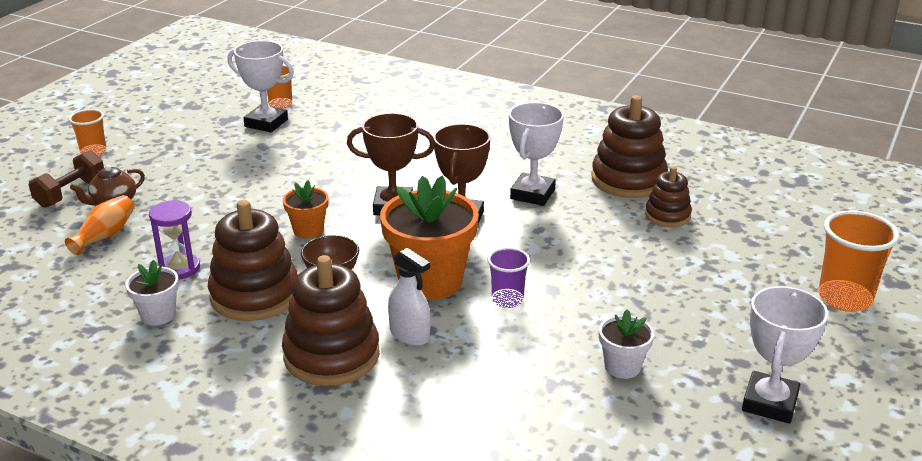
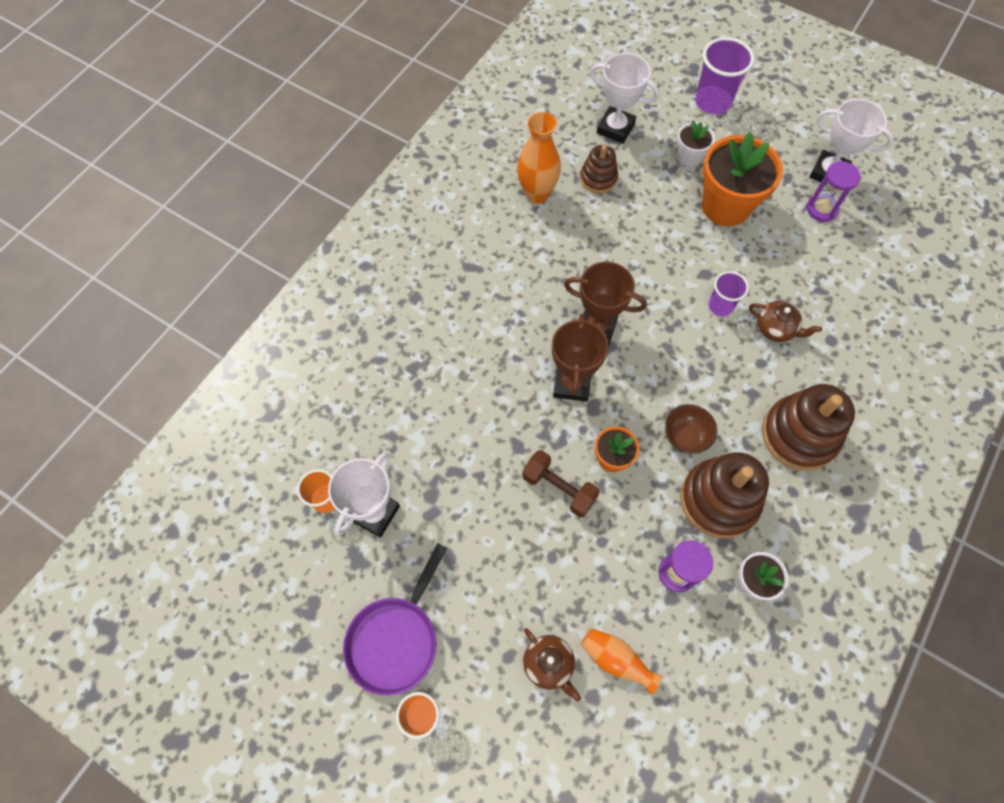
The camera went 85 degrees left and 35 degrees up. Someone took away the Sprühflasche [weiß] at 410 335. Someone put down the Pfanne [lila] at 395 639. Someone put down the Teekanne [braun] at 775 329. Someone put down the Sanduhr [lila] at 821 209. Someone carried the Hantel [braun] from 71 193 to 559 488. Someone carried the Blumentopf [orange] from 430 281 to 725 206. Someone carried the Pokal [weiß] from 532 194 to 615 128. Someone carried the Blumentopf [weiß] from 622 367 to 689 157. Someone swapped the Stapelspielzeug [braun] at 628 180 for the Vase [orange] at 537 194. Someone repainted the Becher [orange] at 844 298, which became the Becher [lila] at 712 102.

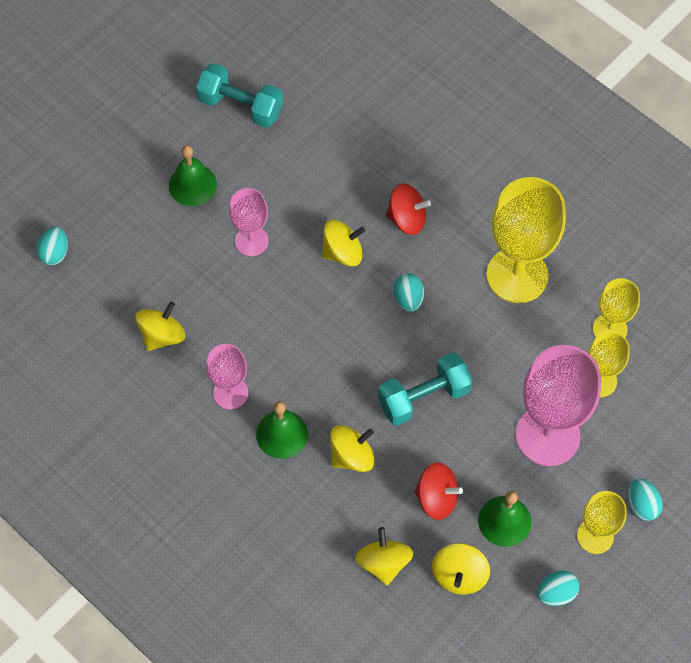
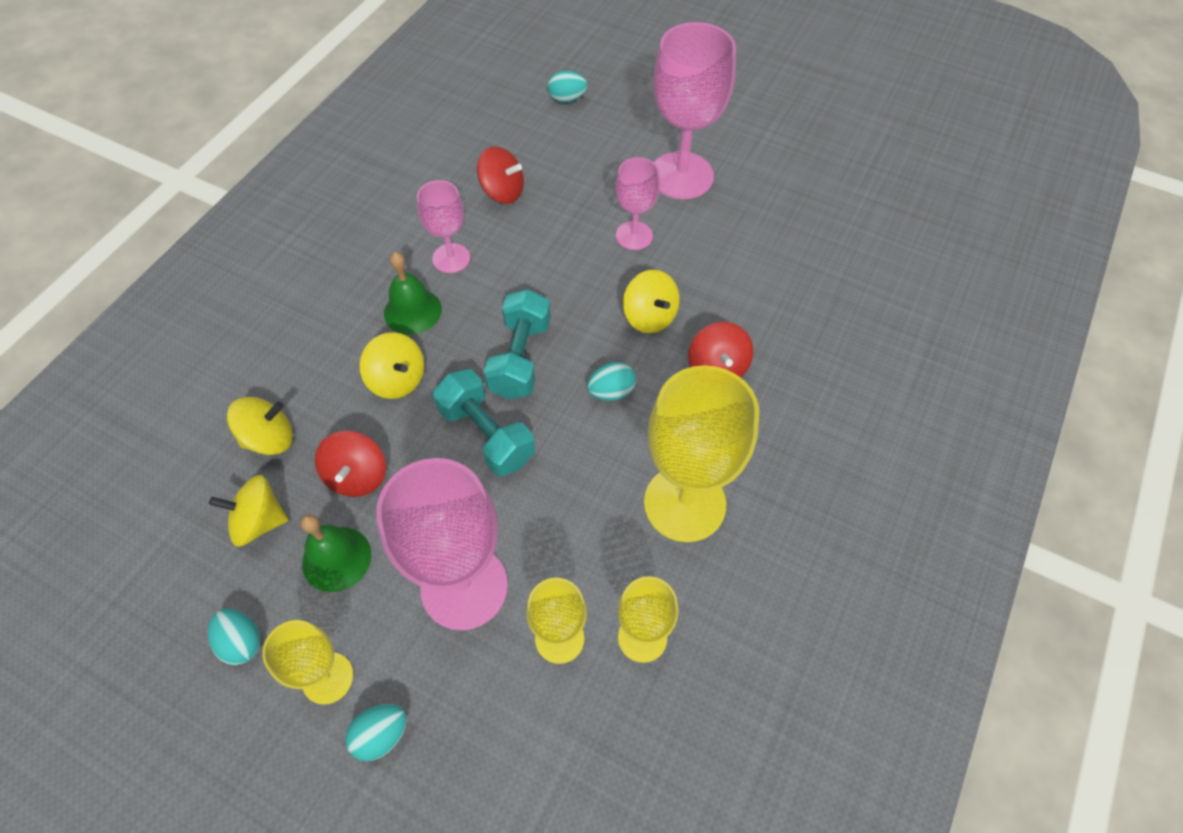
The camera went 75 degrees right and 5 degrees down. Someone carried the Hantel [türkis] from 240 106 to 520 358. Someone swapped the Glocke [grün] at 192 185 for the Kelch [rosa] at 681 176. Someone repainted the Kreisel [gelb] at 162 335, which became the Kreisel [rot] at 502 192.

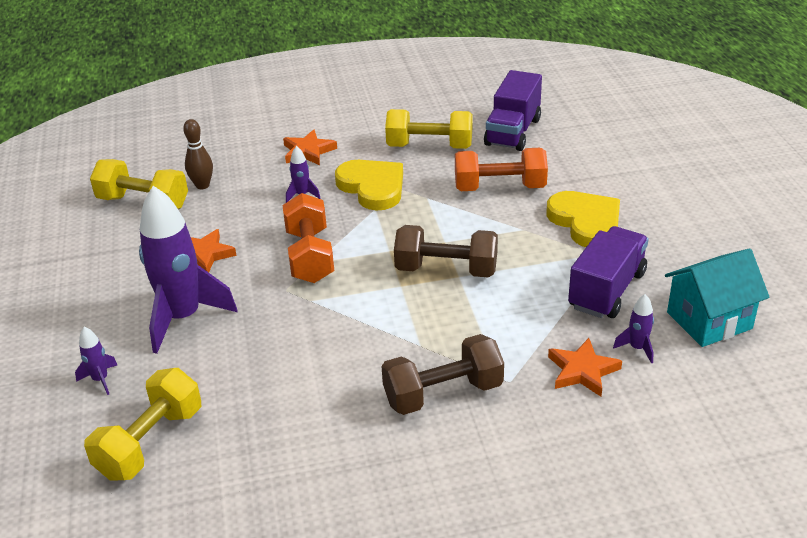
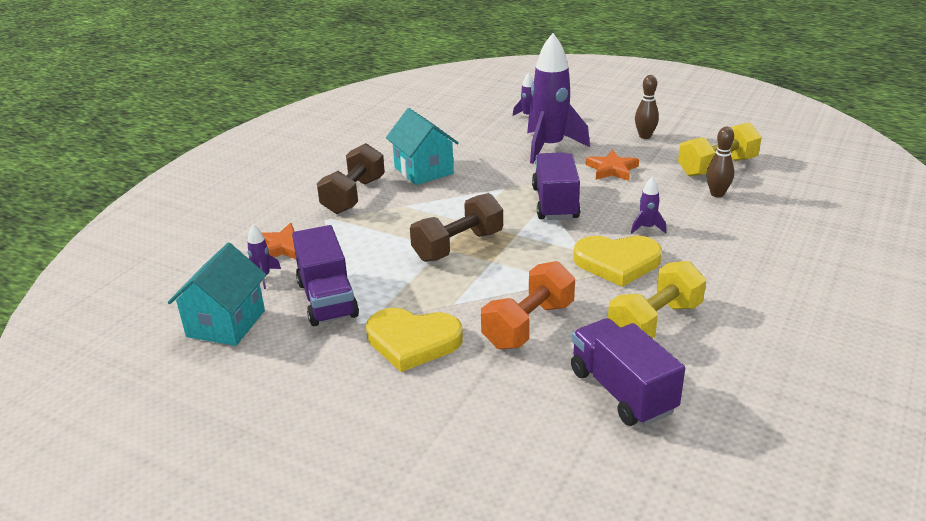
The camera went 130 degrees right and 5 degrees down. Someone took away the Hantel [gelb] at 150 442. Someone took away the Stern [orange] at 308 151. Someone put down the Haus [türkis] at 423 170. Someone put down the Bowlingkegel [braun] at 645 136. Someone swapped the Hantel [orange] at 309 256 for the Lastwagen [lila] at 555 203.

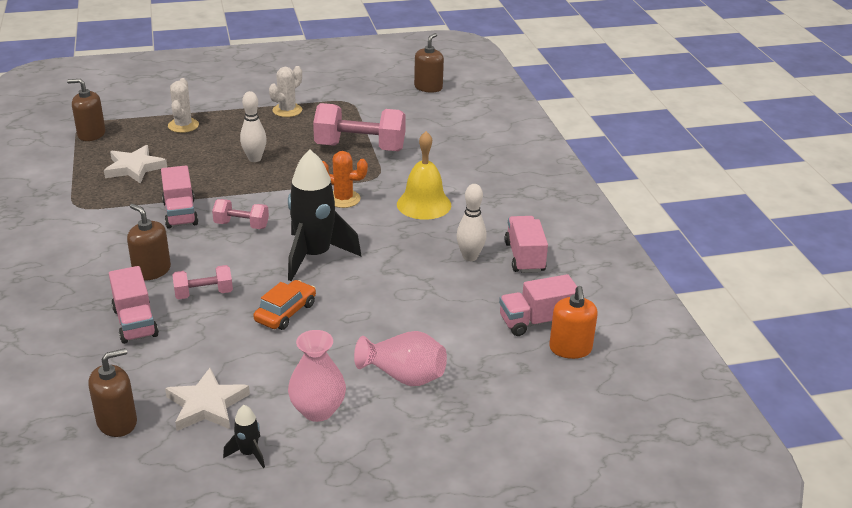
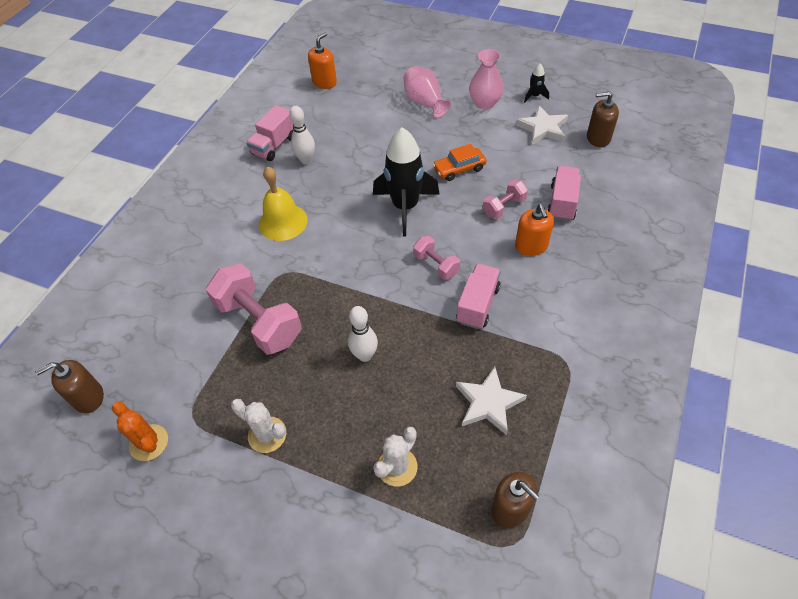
The camera went 140 degrees left and 20 degrees up. Someone took away the Lastwagen [rosa] at 537 321. Someone carried the Kaktus [orange] from 343 199 to 149 443. Someone repainted the Seifenspender [braun] at 152 271, which became the Seifenspender [orange] at 531 246. Someone rotated the Hantel [rosa] at 204 294 by 60 degrees counterclockwise. Someone rotated the Kaktus [weiß] at 287 110 by 45 degrees clockwise.

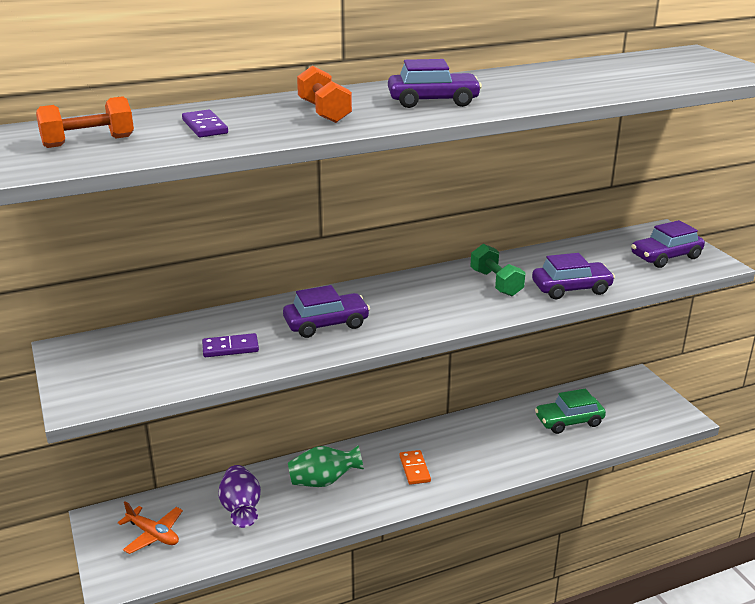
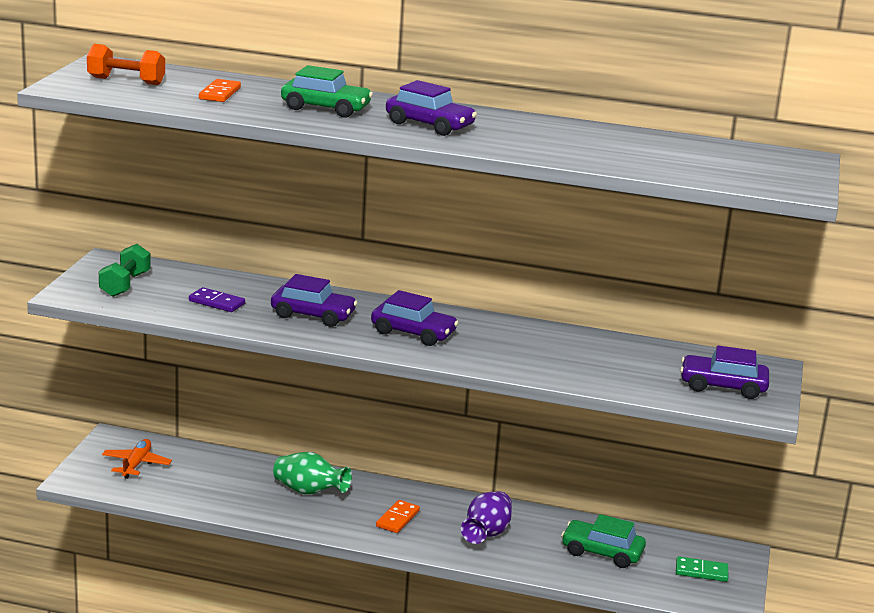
The camera went 35 degrees right and 5 degrees down. Someone put down the Dominostein [grün] at 701 571. Someone carried the Vase [lila] from 241 509 to 486 534. Someone carried the Hantel [grün] from 496 283 to 125 284. Someone carried the Auto [lila] from 571 288 to 413 333. Someone swapped the Hantel [orange] at 324 112 for the Auto [grün] at 326 108. Someone repainted the Dominostein [lila] at 204 127, which became the Dominostein [orange] at 219 93. Someone rotated the Flugzeug [orange] at 153 534 by 150 degrees counterclockwise.

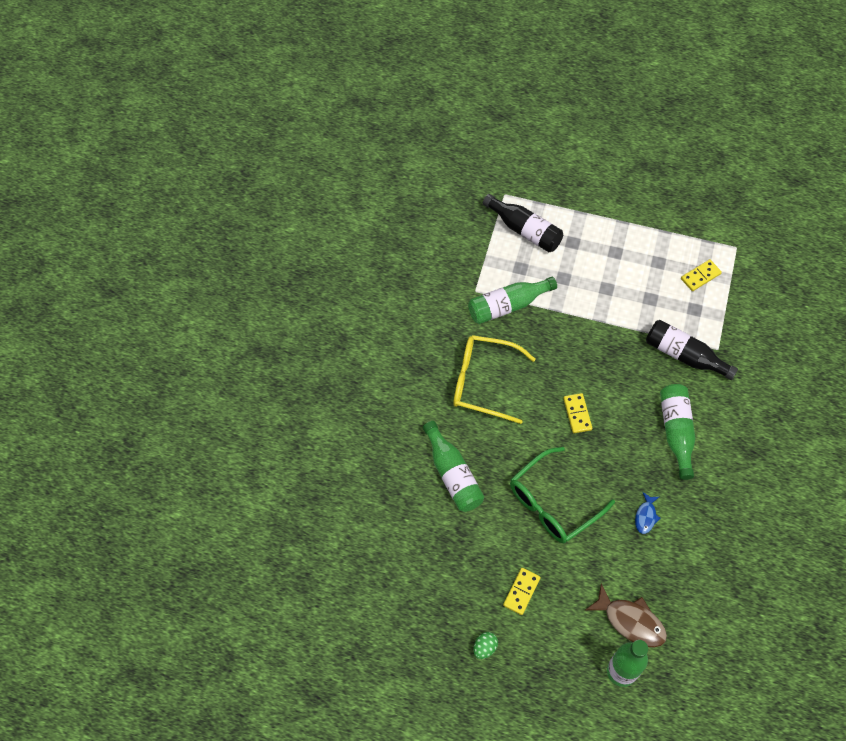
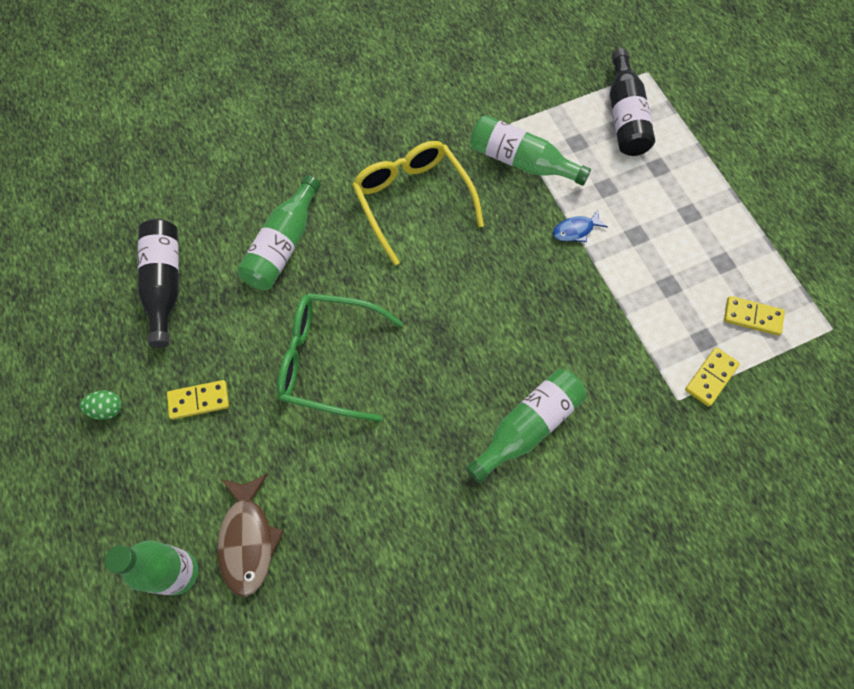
The camera went 50 degrees right and 5 degrees up. Someone carried the Dominostein [gelb] from 577 414 to 711 377. Someone carried the Fisch [blau] from 645 516 to 576 230. Someone carried the Flasche [schwarz] from 684 355 to 165 284.

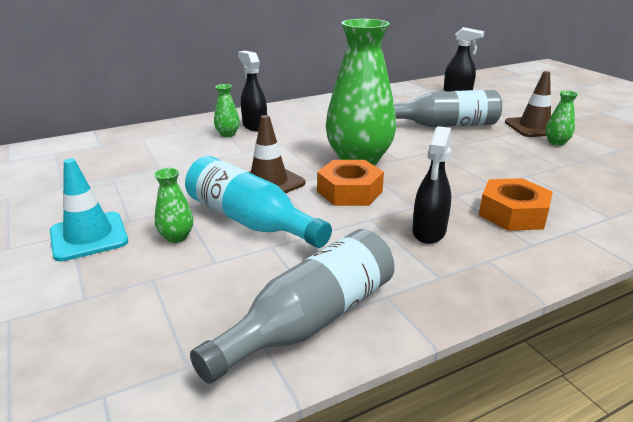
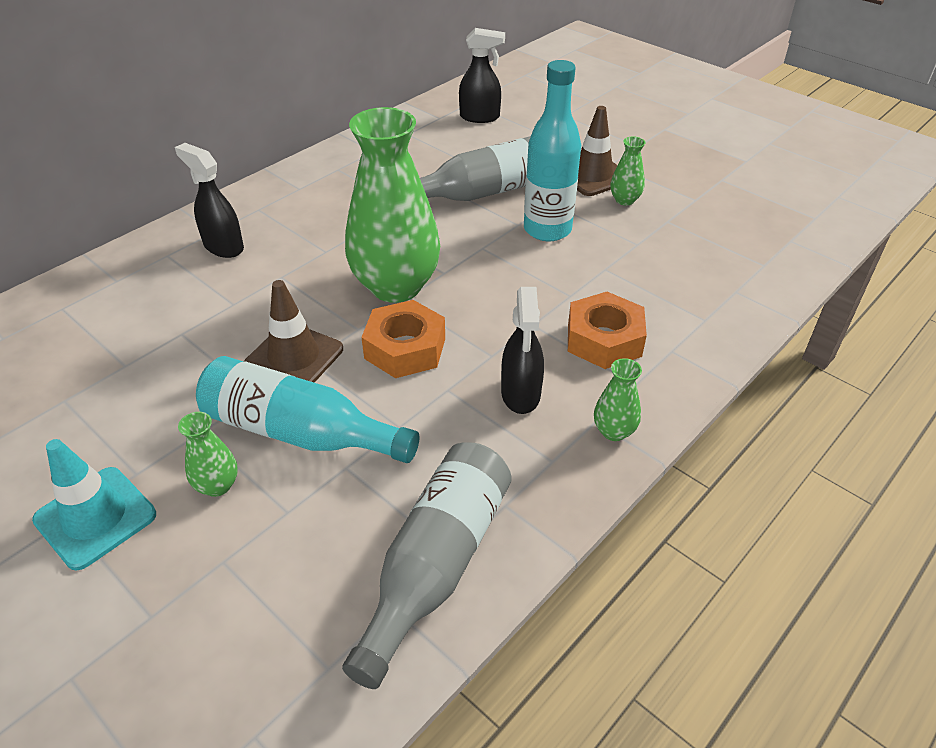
The camera went 20 degrees left and 15 degrees up. Someone put down the Flasche [türkis] at 547 229. Someone carried the Vase [grün] from 228 134 to 613 431.

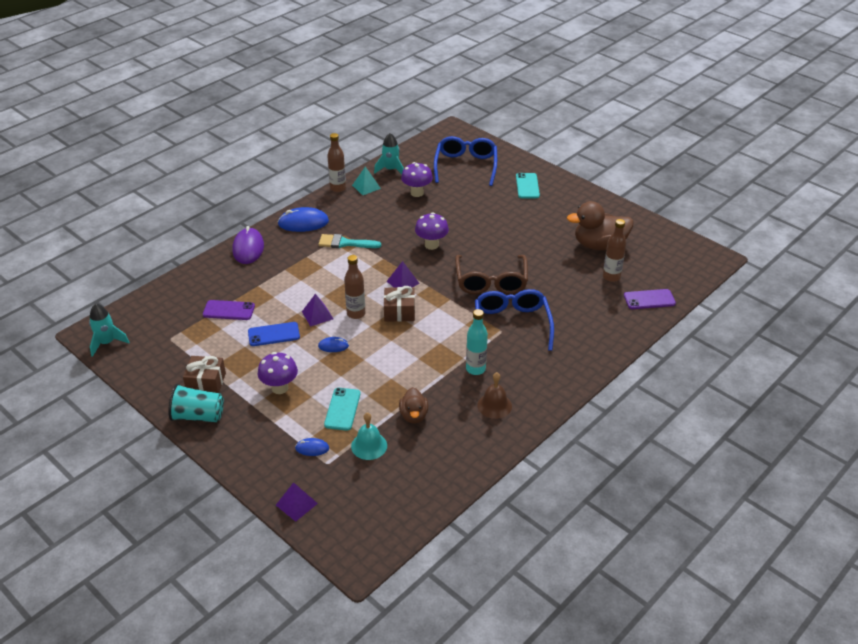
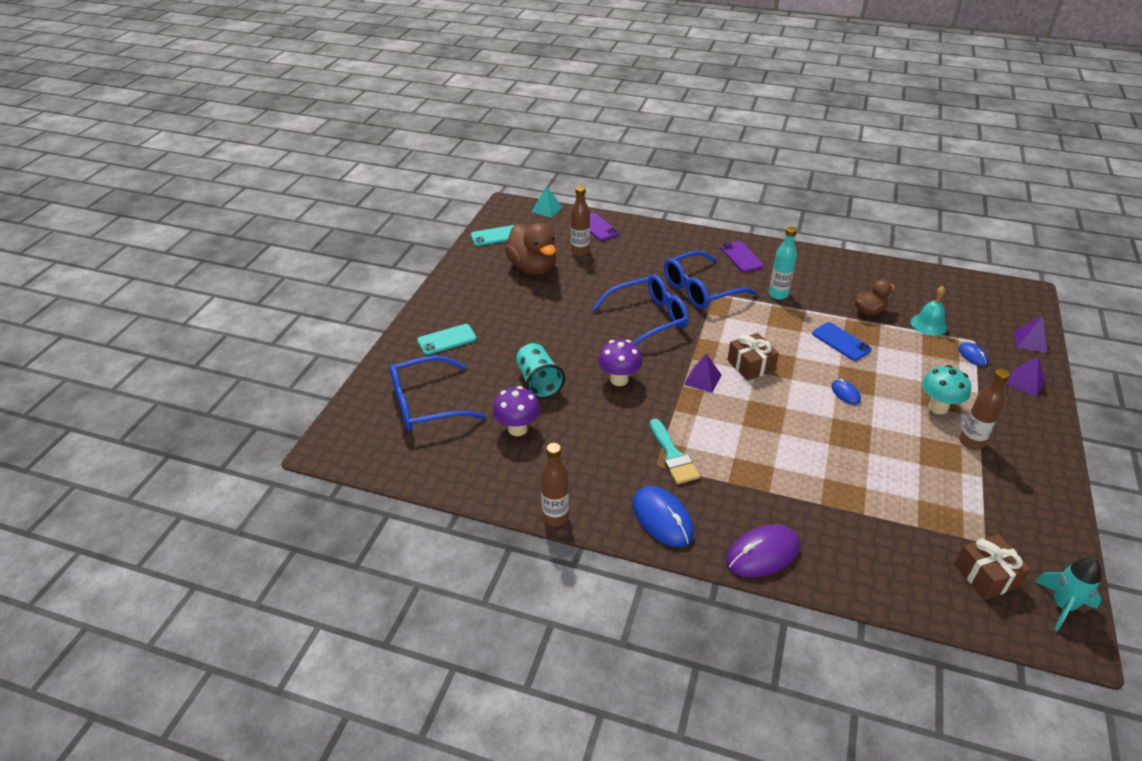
The camera went 115 degrees left and 0 degrees up. Someone took away the Rakete [türkis] at 391 170. Someone took away the Glocke [braun] at 494 405. Someone carried the Becher [türkis] from 198 416 to 538 382. Someone carried the Geschenk [braun] from 206 383 to 986 575. Someone carried the Handy [lila] from 229 310 to 741 257. Someone carried the Handy [blau] from 273 334 to 841 342. Someone carried the Pyramide [lila] from 317 315 to 1025 382. Someone carried the Handy [türkis] from 342 409 to 495 236. Someone carried the Flasche [braun] from 356 313 to 971 442. Someone carried the Pyramide [türkis] from 366 187 to 547 209. Someone repainted the Pilz [lila] at 280 388, which became the Pilz [türkis] at 938 407. Someone repainted the Brille [braun] at 491 281, which became the Brille [blau] at 647 319.

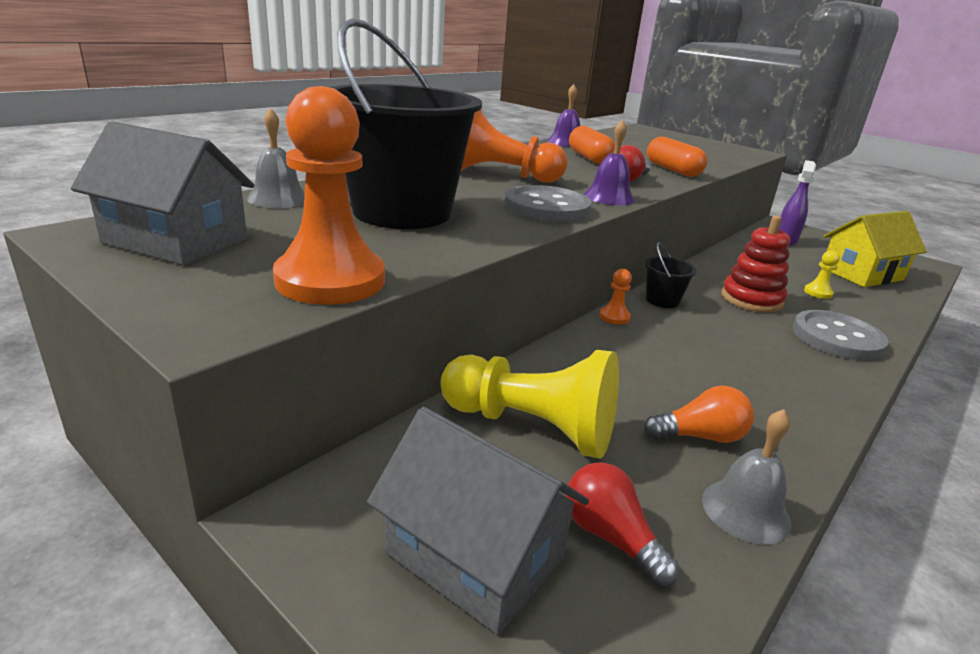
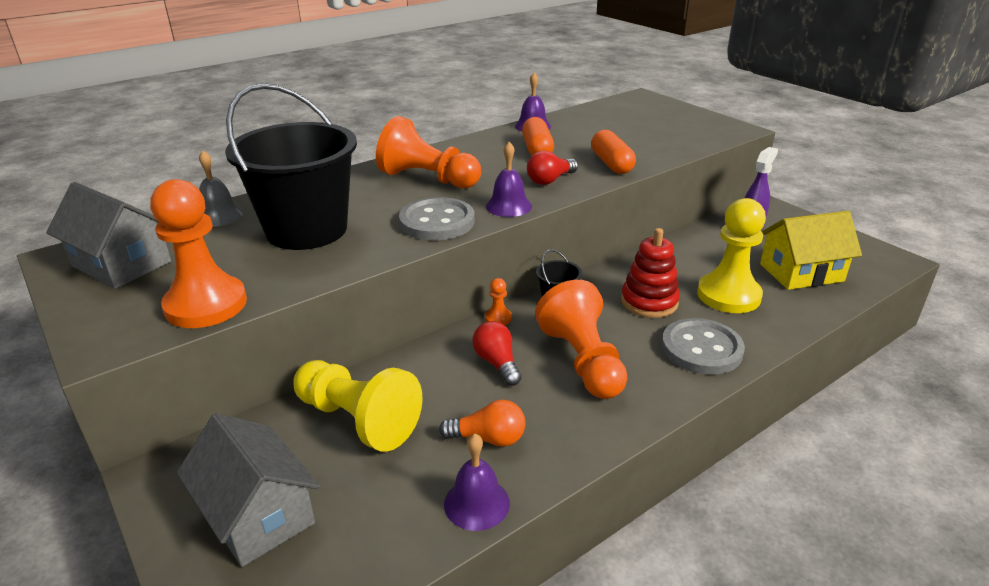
The camera went 15 degrees right and 5 degrees up. Someone put down the Bauer [orange] at 583 361. Someone carried the Glühbirne [rot] from 610 537 to 497 363. Someone repainted the Glocke [grau] at 745 511, which became the Glocke [lila] at 476 503. Someone scaled the Bauer [gelb] at 818 292 by 2.38.

